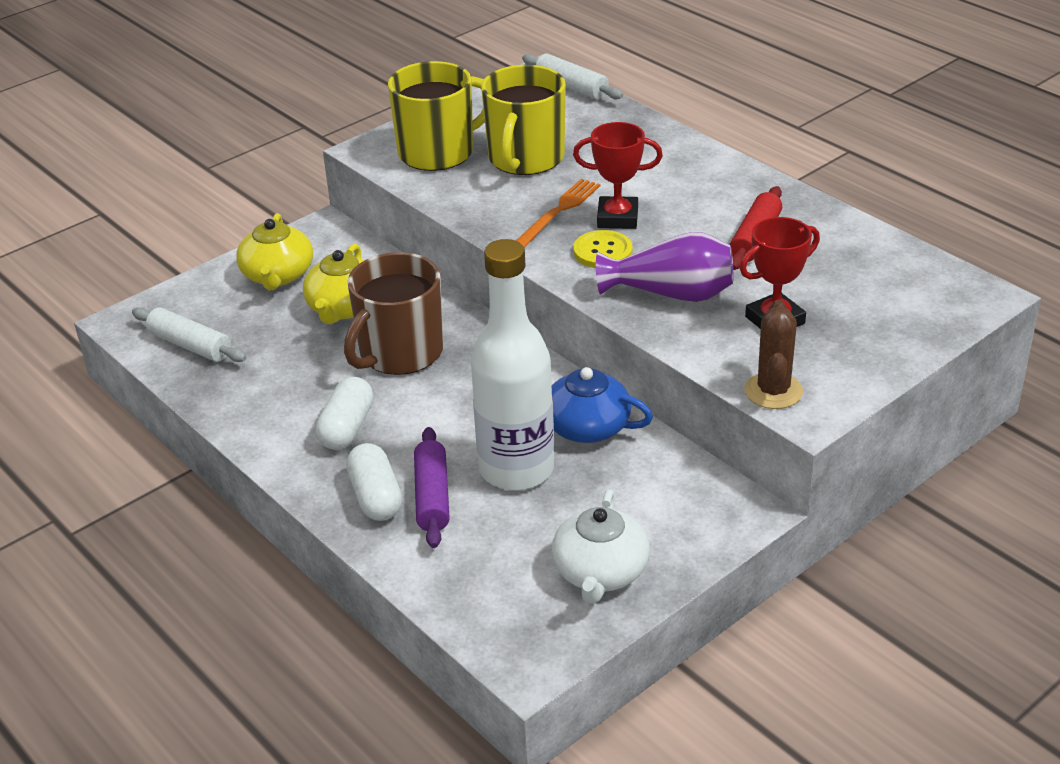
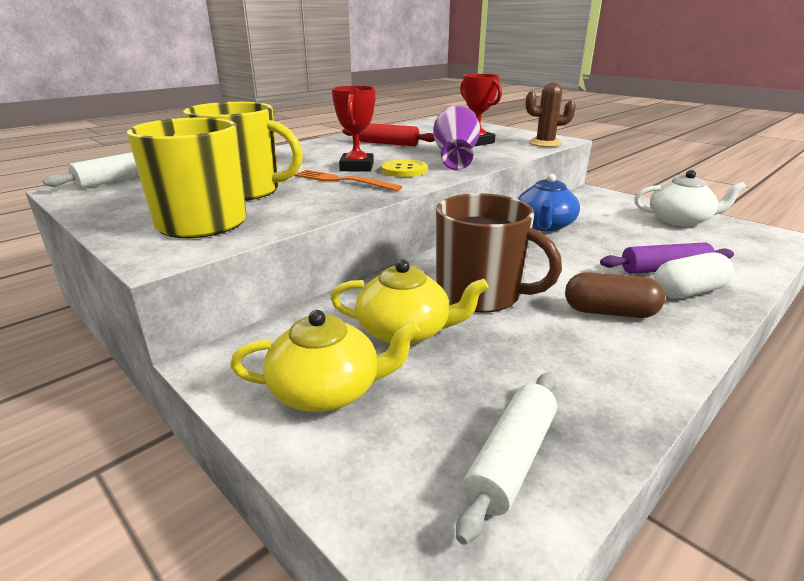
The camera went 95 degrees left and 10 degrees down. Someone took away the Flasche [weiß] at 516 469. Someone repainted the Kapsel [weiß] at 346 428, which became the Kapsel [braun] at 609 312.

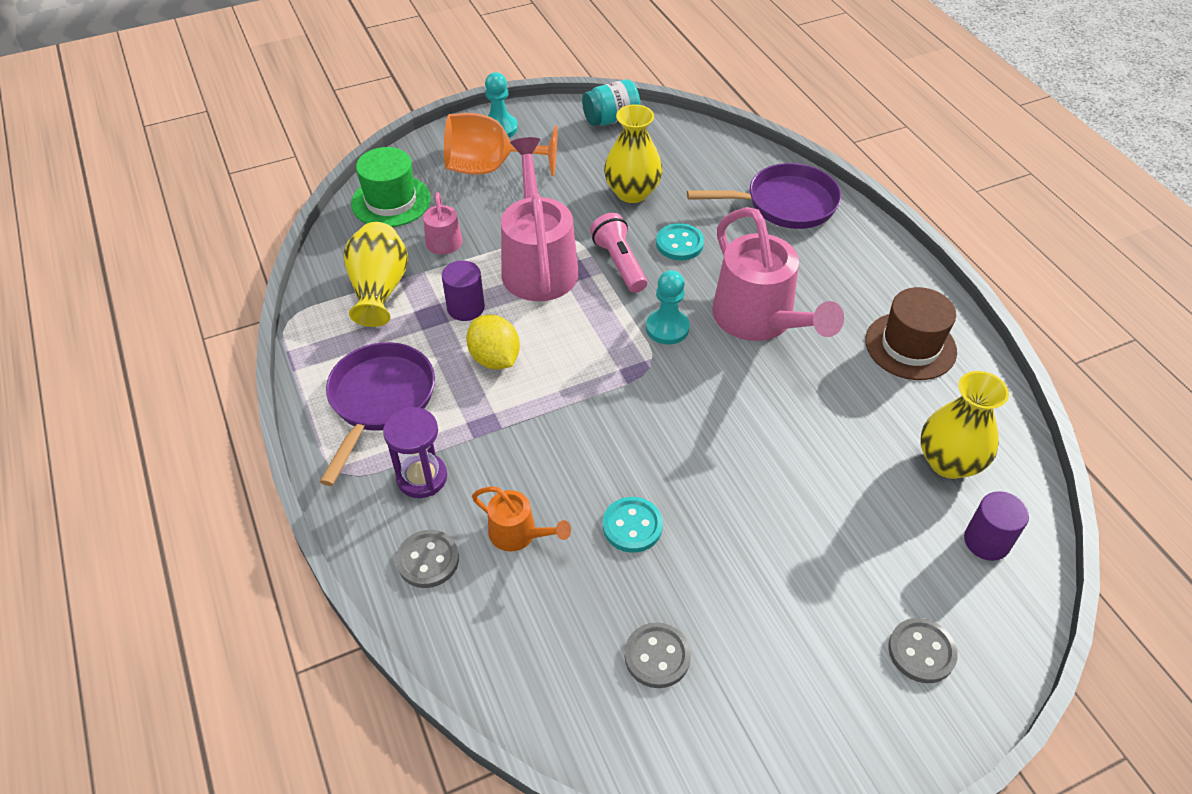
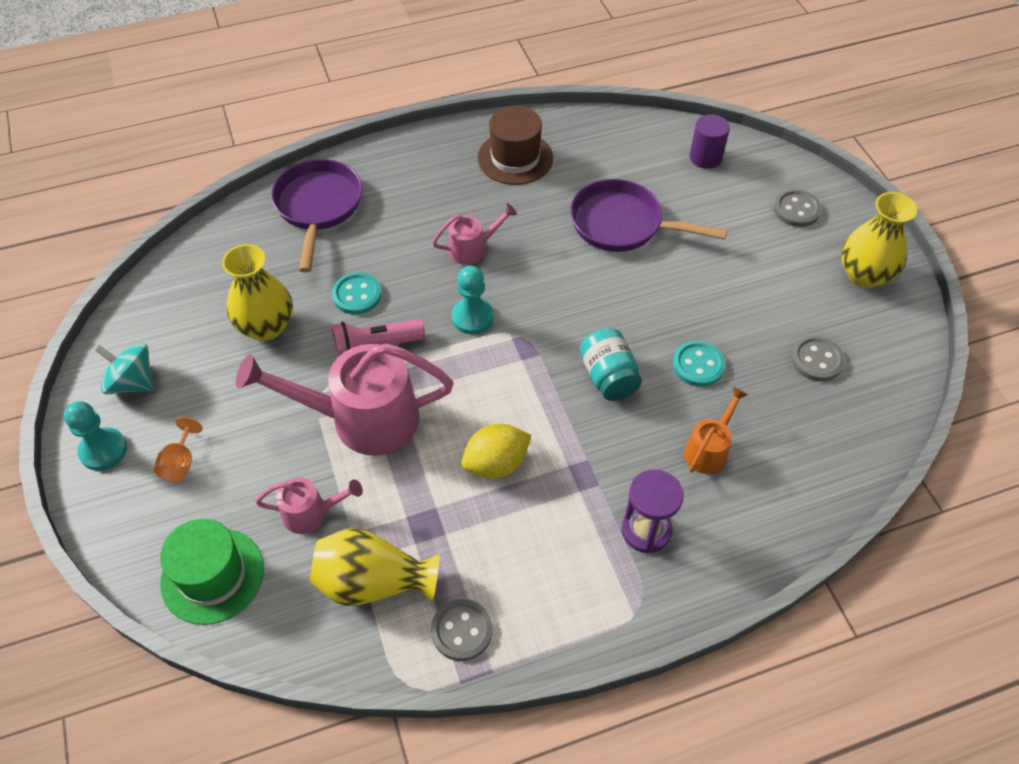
The camera went 85 degrees left and 5 degrees up. Someone took away the Vollzylinder [lila] at 466 308. Someone put down the Kreisel [türkis] at 132 382. Someone carried the Pfanne [lila] from 380 401 to 622 224. Someone carried the Knopf [grau] from 428 560 to 462 630. Someone carried the Einmachglas [türkis] from 611 119 to 608 377. Someone carried the Vase [gelb] from 948 462 to 864 275. Someone scaled the Kelch [orange] at 490 168 by 0.45. Someone scaled the Gießkanne [rosa] at 760 321 by 0.49.

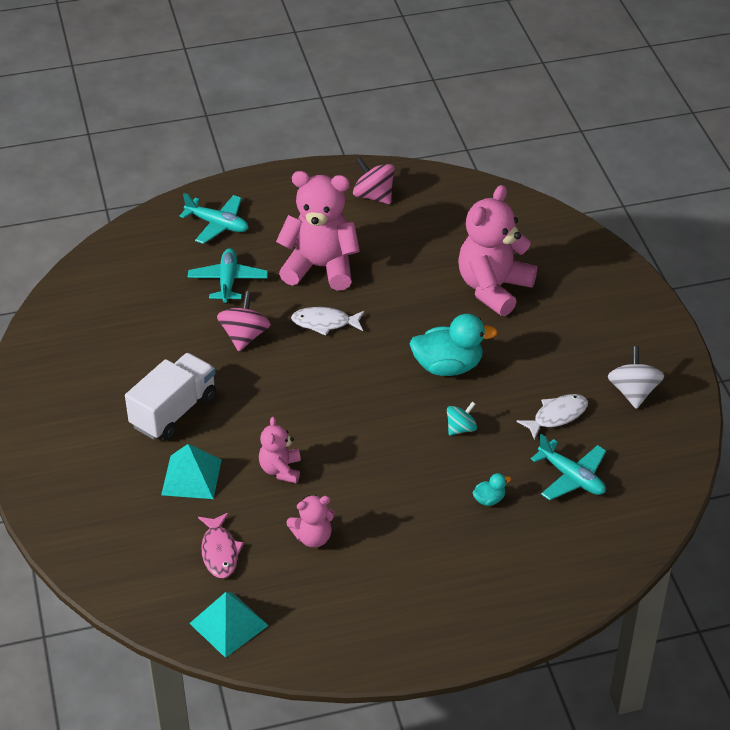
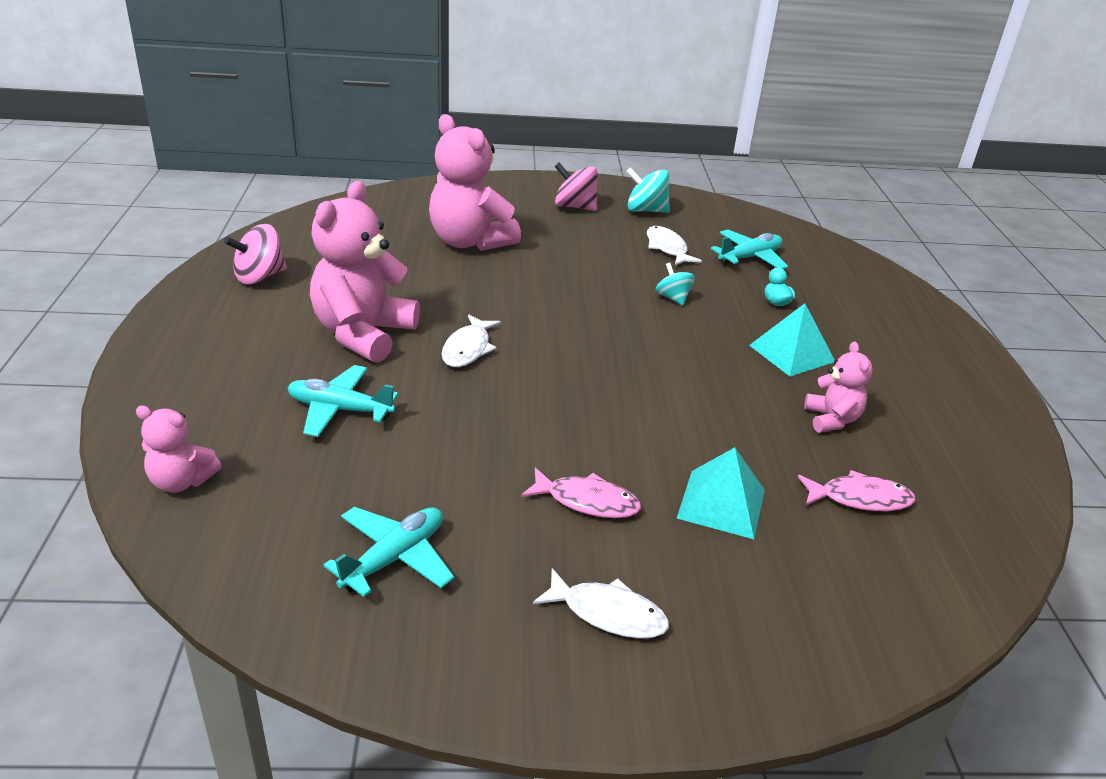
The camera went 80 degrees left and 10 degrees down. Someone took away the Ente [türkis] at 448 366. Someone put down the Fisch [weiß] at 608 613. Someone carried the Flugzeug [türkis] from 217 224 to 394 558. Someone carried the Pyramide [türkis] from 228 624 to 792 353. Someone carried the Kreisel [rosa] from 244 336 to 574 206. Someone carried the Teddybär [rosa] from 280 470 to 181 481. Someone swapped the Lastwagen [weiß] at 173 411 for the Fisch [rosa] at 587 501. Someone repainted the Kreisel [weiß] at 633 392, which became the Kreisel [türkis] at 645 210.

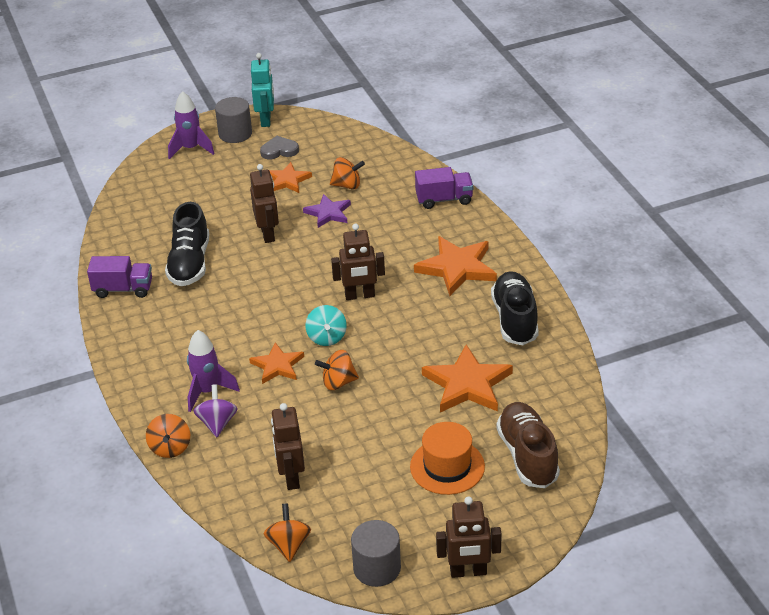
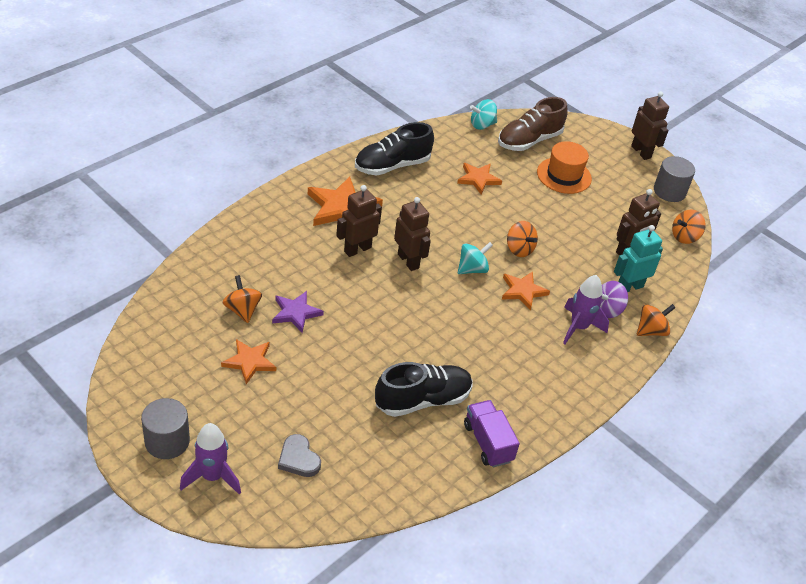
The camera went 120 degrees left and 5 degrees up. Someone took away the Lastwagen [lila] at 444 199. Someone put down the Kreisel [türkis] at 482 125. Someone carried the Roboter [braun] from 268 234 to 357 249. Someone carried the Roboter [türkis] from 266 120 to 629 287. Someone carried the Herz [grau] from 279 150 to 298 459. Someone scaled the Stern [orange] at 467 384 by 0.62.

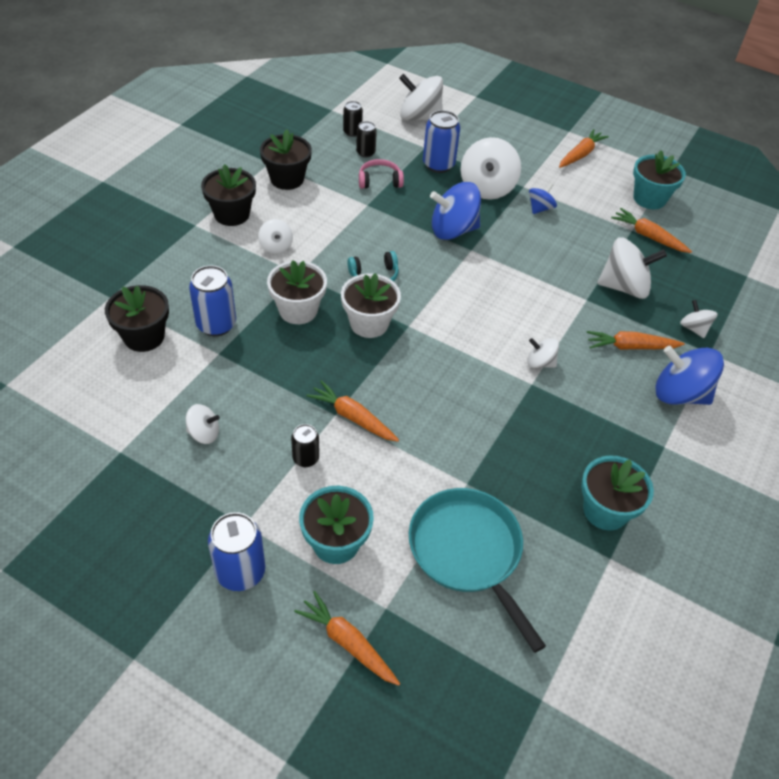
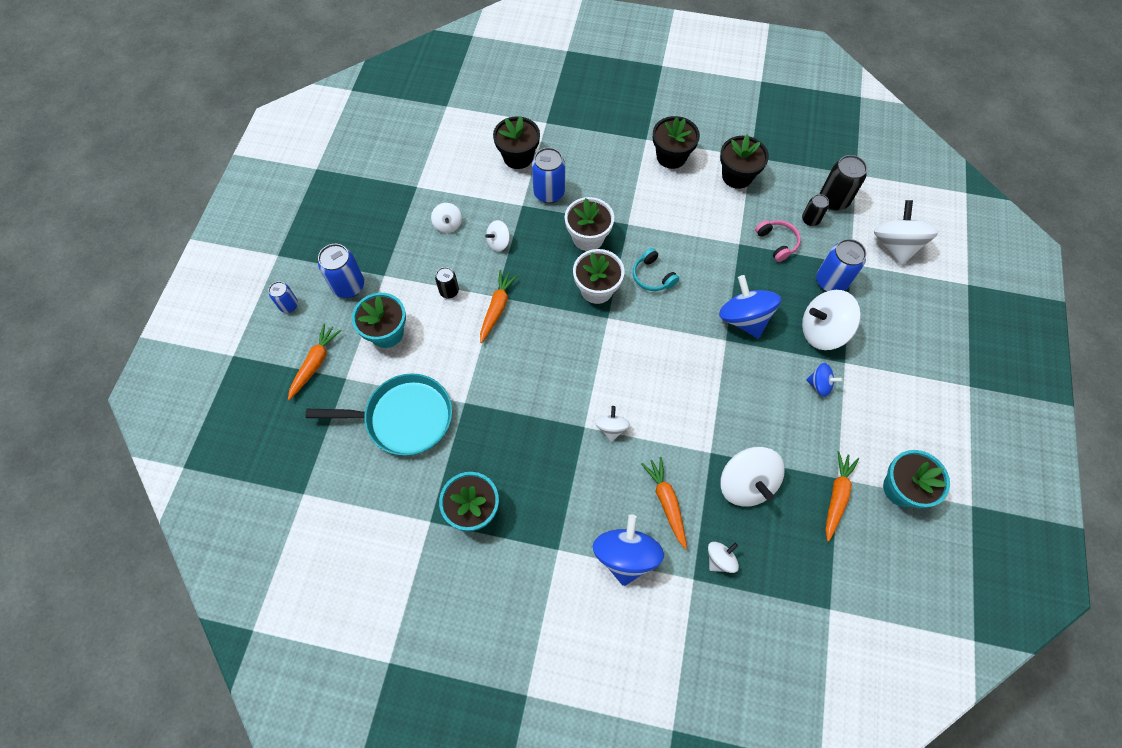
The camera went 75 degrees right and 15 degrees up. Someone took away the Karotte [orange] at 580 154. Someone put down the Dose [blau] at 289 305. Someone carried the Kreisel [weiß] from 276 247 to 498 242. Someone rotated the Pfanne [türkis] at 467 552 by 45 degrees clockwise. Someone scaled the Dose [schwarz] at 352 132 by 1.70.

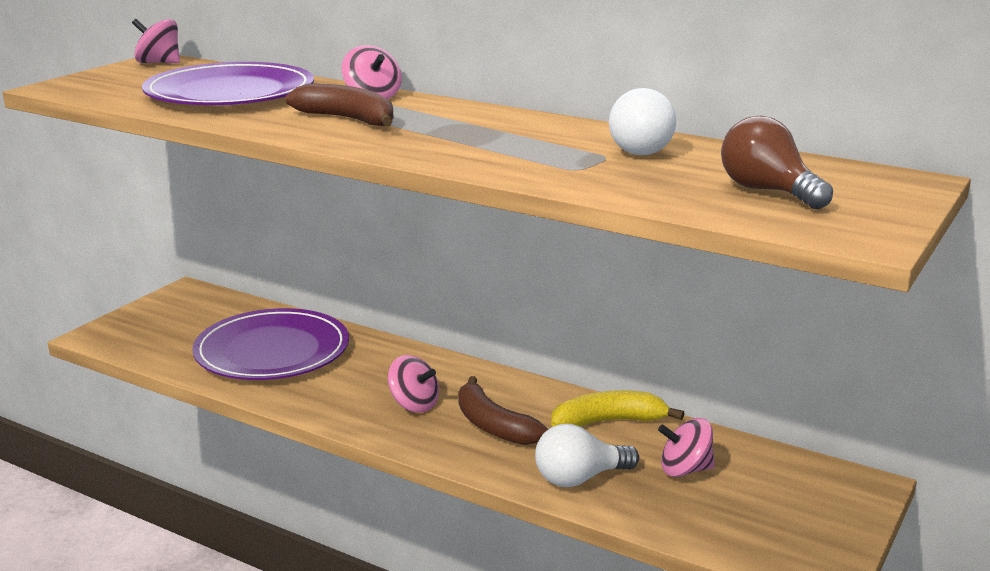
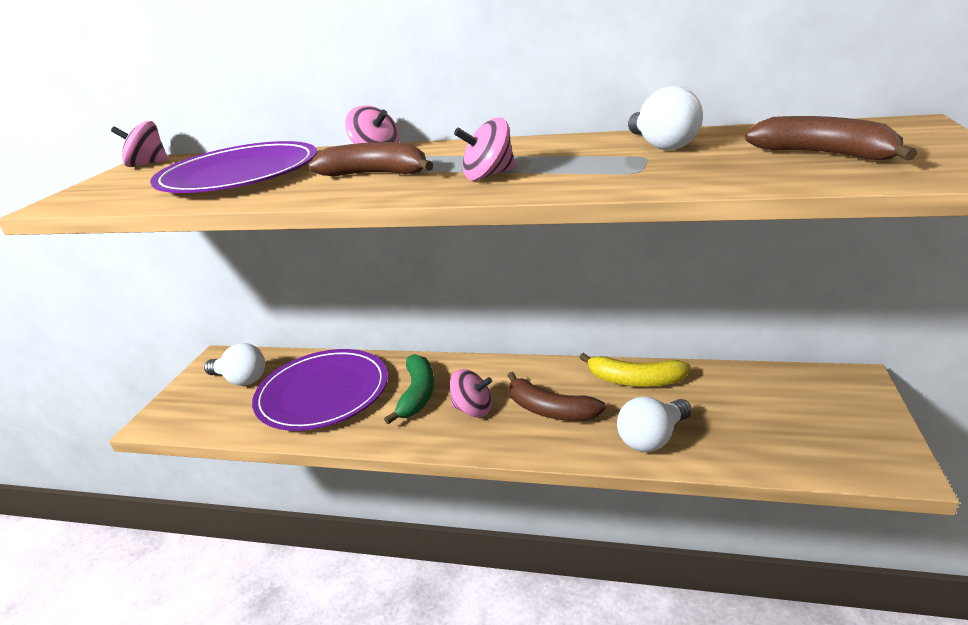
The camera went 15 degrees left and 5 degrees up. Someone put down the Glühbirne [weiß] at 241 379. Someone put down the Banane [grün] at 417 394. Someone carried the Kreisel [rosa] from 685 470 to 488 175. Someone swapped the Glühbirne [braun] at 767 191 for the Banane [braun] at 824 154. Someone rotated the Banane [gelb] at 609 422 by 135 degrees counterclockwise.

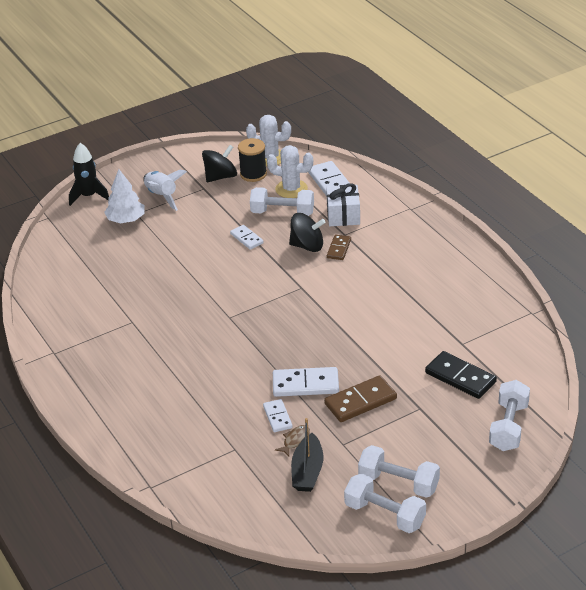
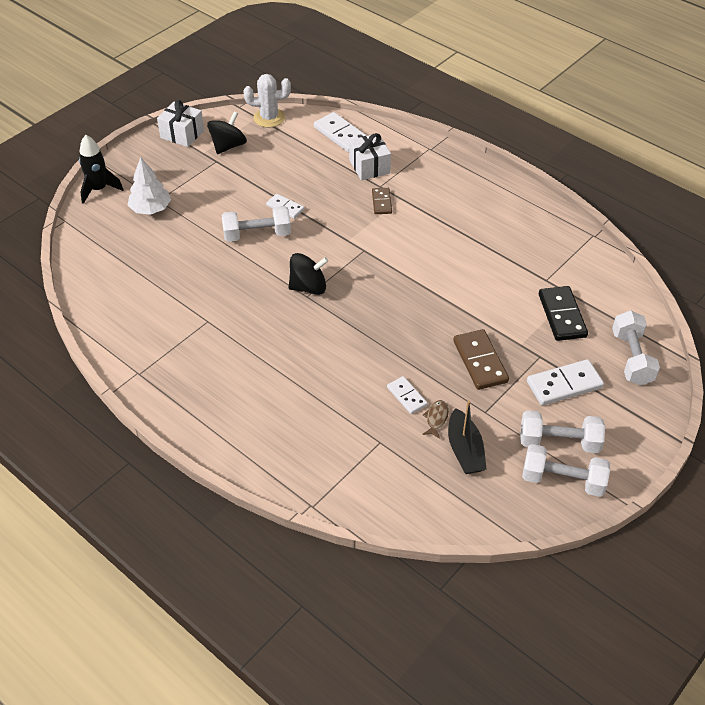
The camera went 20 degrees left and 10 degrees up. Someone took away the Rakete [weiß] at 162 196. Someone took away the Garnrolle [schwarz] at 253 174. Someone took away the Kaktus [weiß] at 291 189. Someone put down the Geschenk [weiß] at 182 134. Someone carried the Hantel [weiß] from 282 213 to 257 235. Someone carried the Dominostein [weiß] from 305 385 to 564 385. Someone carried the Kreisel [schwarz] from 307 246 to 308 287. Someone rotated the Dominostein [braun] at 360 401 by 60 degrees counterclockwise. Someone rotated the Dominostein [schwarz] at 460 377 by 60 degrees clockwise.

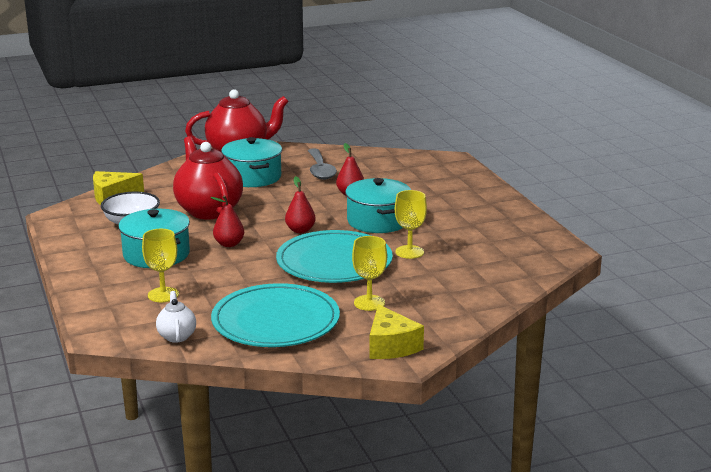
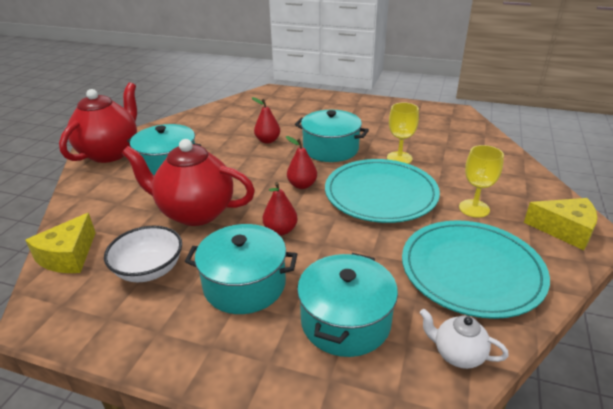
The camera went 50 degrees left and 10 degrees up. Someone took away the Löffel [grau] at 320 170. Someone swapped the Kelch [gelb] at 163 295 for the Kochtopf [türkis] at 345 321.

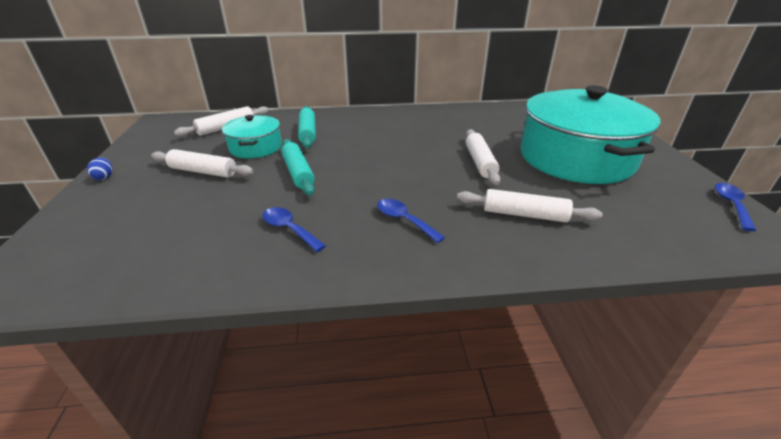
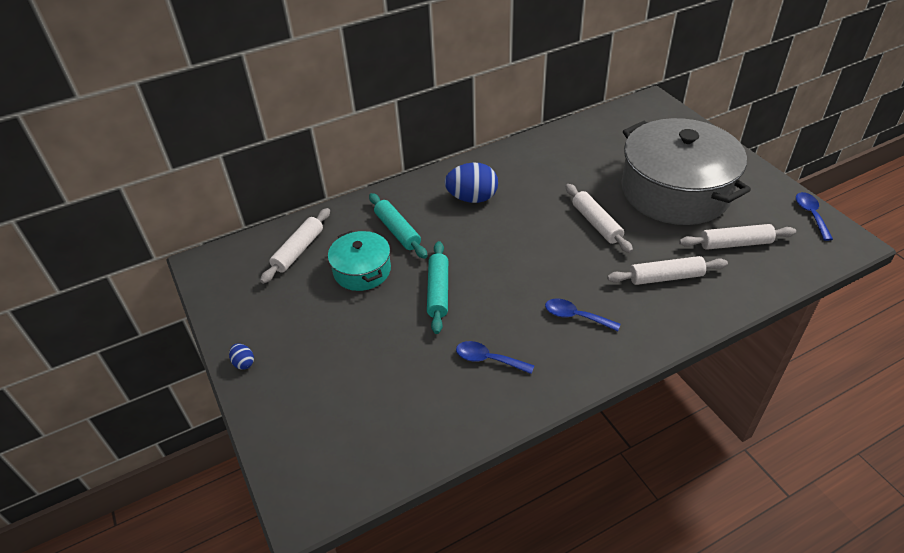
The camera went 20 degrees left and 10 degrees up. Someone put down the Ei [blau] at 472 198. Someone carried the Nudelholz [weiß] from 203 171 to 735 243. Someone repainted the Kochtopf [türkis] at 575 158, which became the Kochtopf [grau] at 675 191. Someone rotated the Nudelholz [türkis] at 298 173 by 45 degrees clockwise.

